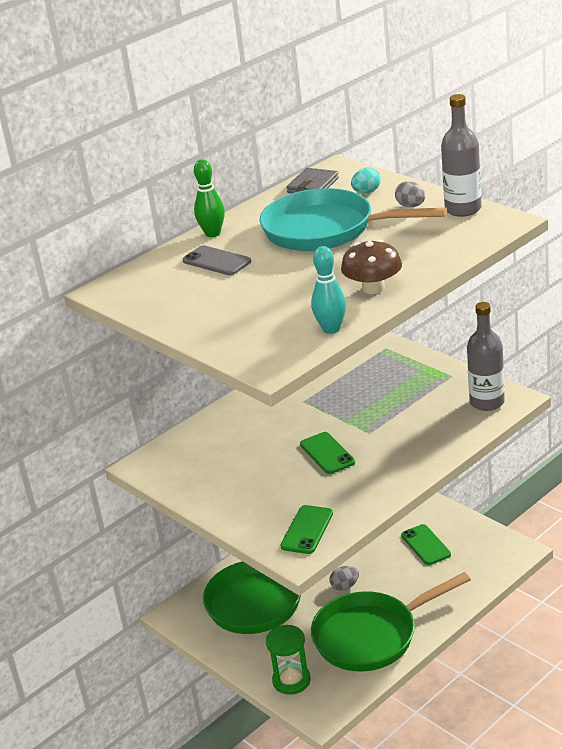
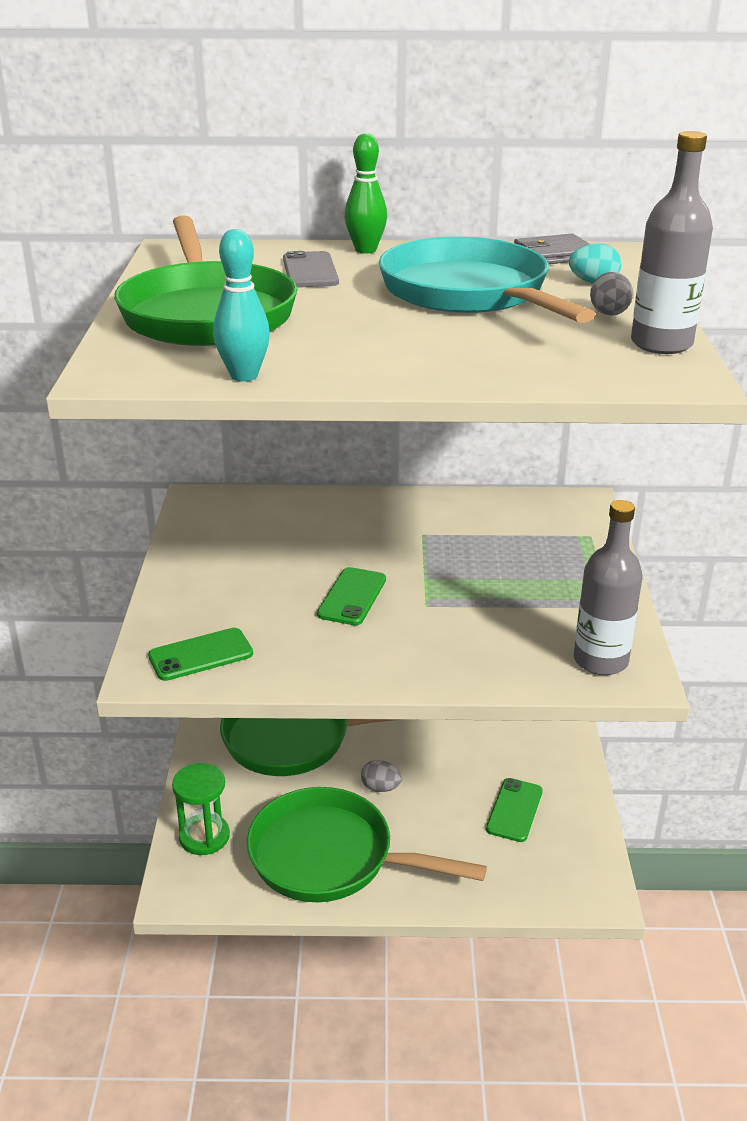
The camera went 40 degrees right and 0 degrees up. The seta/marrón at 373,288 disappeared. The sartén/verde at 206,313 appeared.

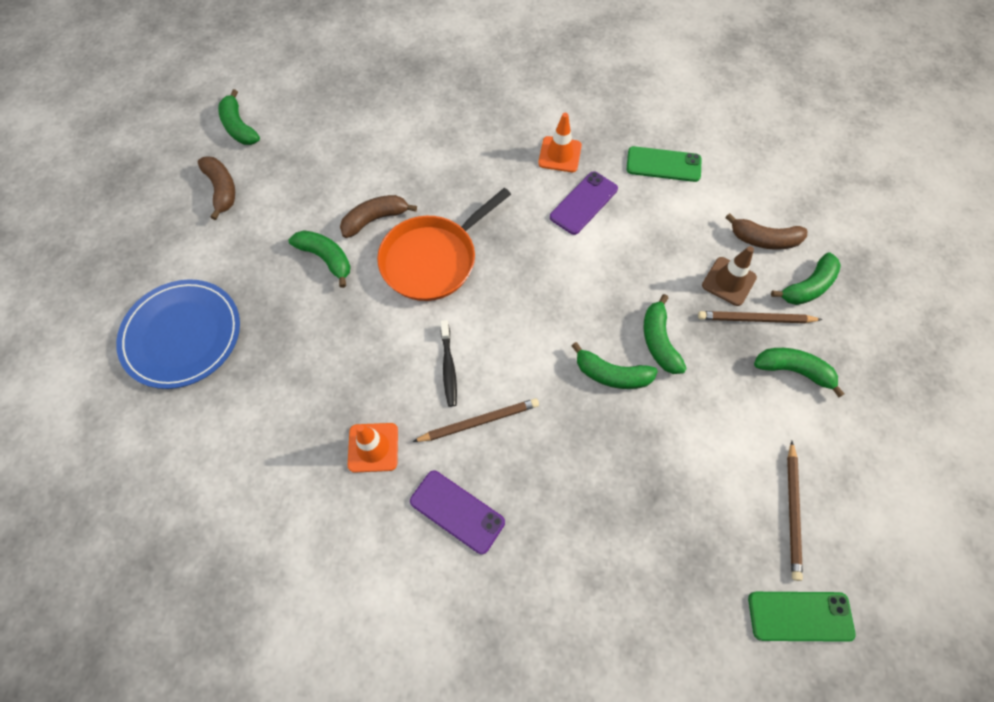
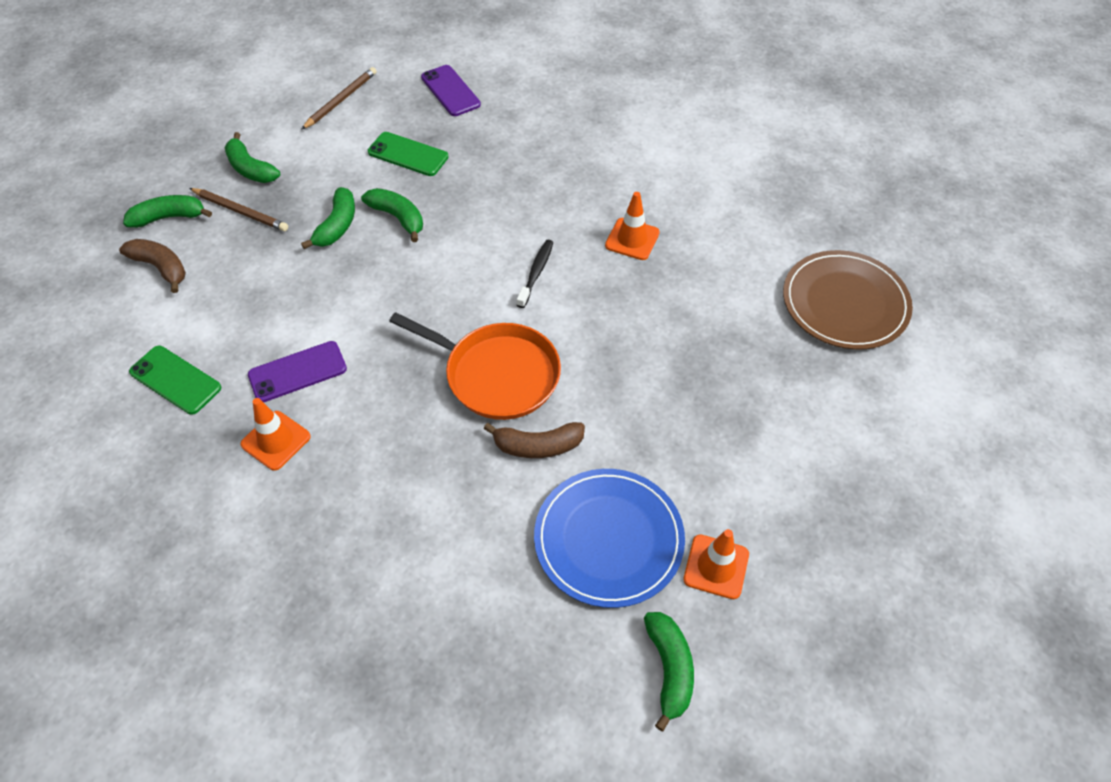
The camera went 155 degrees left and 10 degrees down. The plátano/verde at 326,258 disappeared. The lápiz/marrón at 479,421 disappeared. The cono de tráfico/marrón at 729,281 disappeared. The plato/marrón at 845,303 appeared. The plato/azul moved from 182,335 to 608,539. The móvil/morado moved from 457,511 to 450,91. The móvil/verde moved from 800,616 to 408,154. The plátano/marrón at 222,190 was replaced by the cono de tráfico/naranja at 716,567. The sartén/naranja at 432,260 turned 45 degrees clockwise.

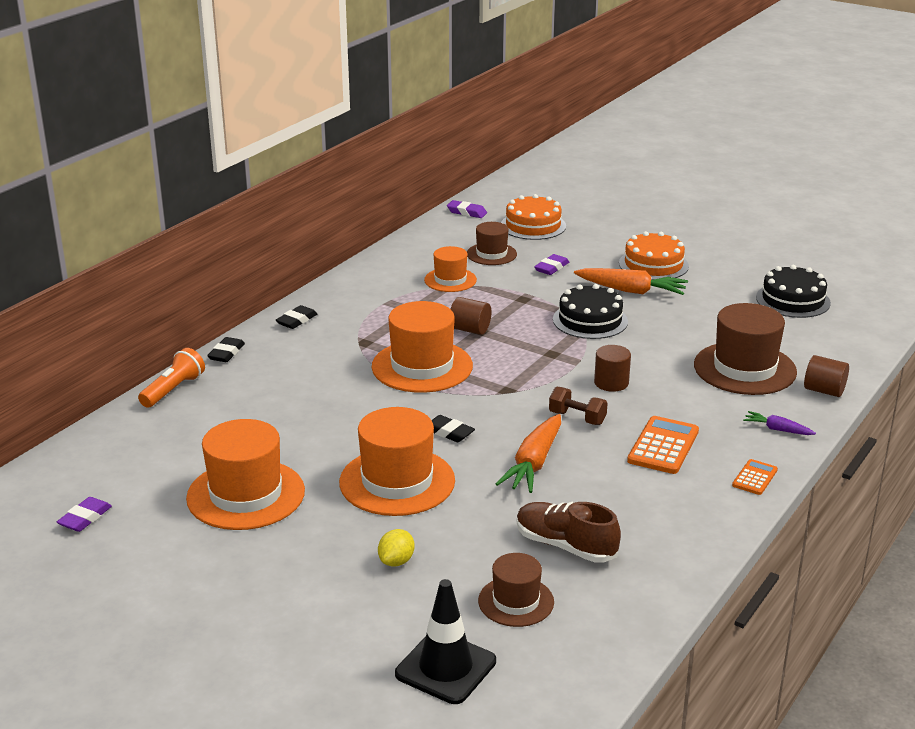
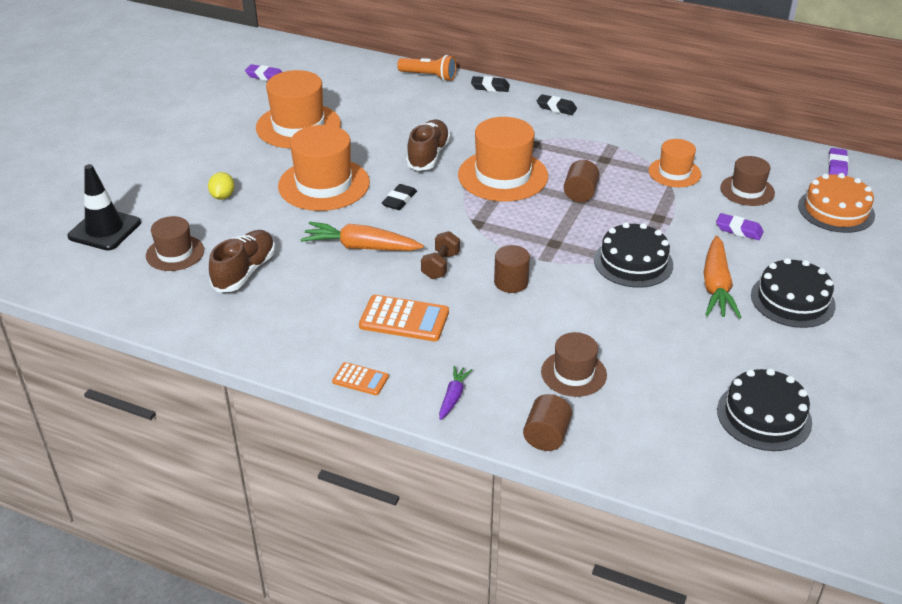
The camera went 80 degrees right and 10 degrees up. The zapato/marrón at 428,155 appeared. The tarta/naranja at 653,264 became the tarta/negro at 792,300. The limón/amarillo at 396,561 turned 75 degrees clockwise. The sombrero/marrón at 744,368 changed to 0.58 times the size.

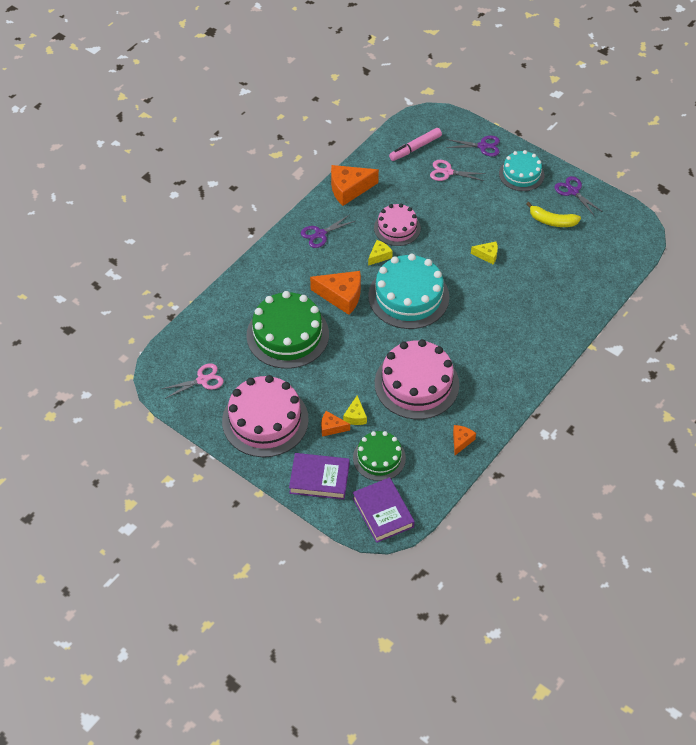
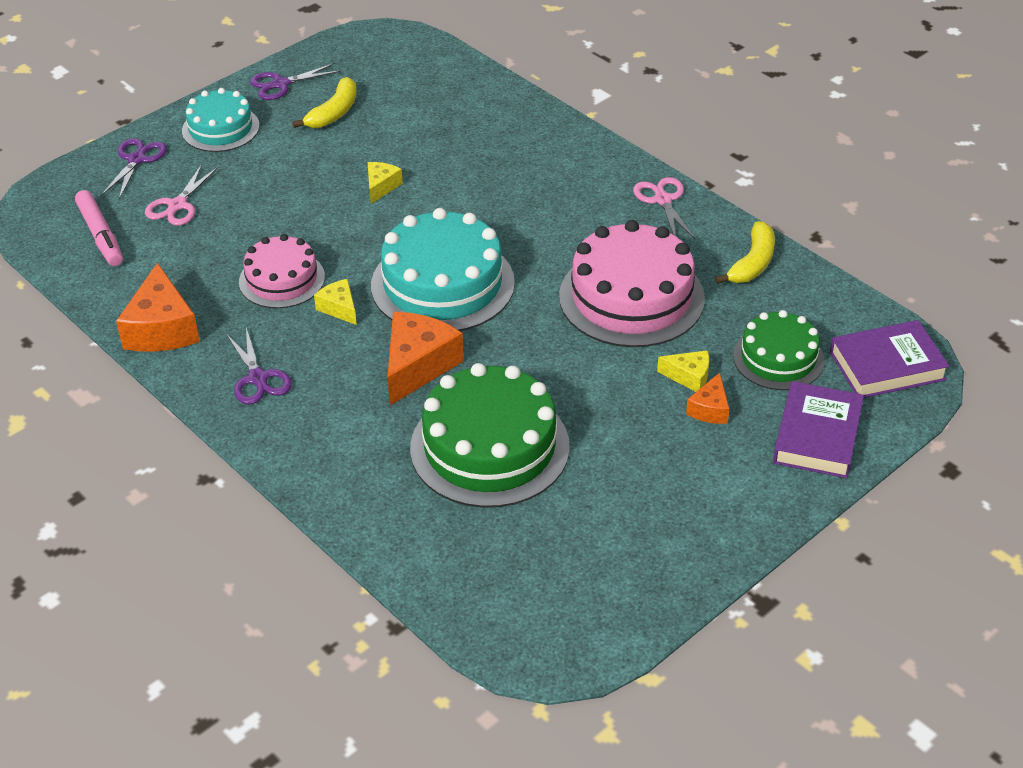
The camera went 80 degrees left and 10 degrees down. The tarta/rosa at 265,420 disappeared. The tijeras/rosa moved from 202,380 to 663,200. The queso/naranja at 461,441 was replaced by the plátano/amarillo at 752,263.

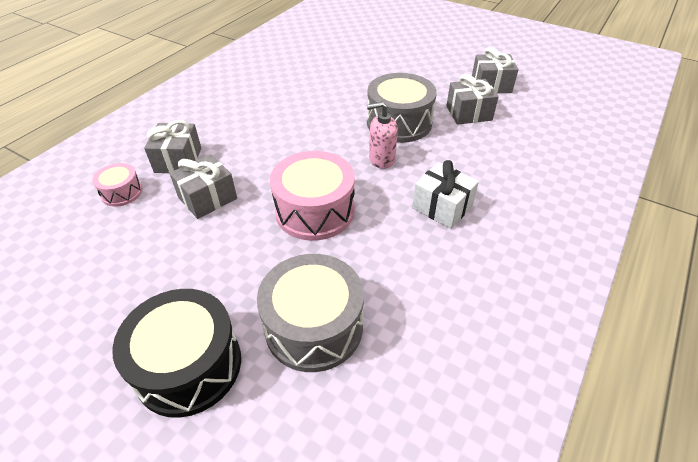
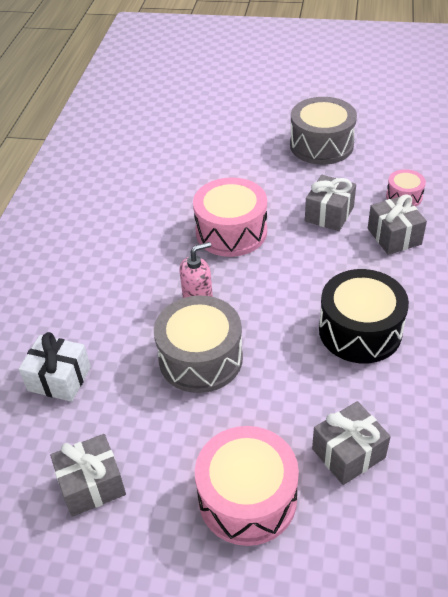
The camera went 160 degrees right and 0 degrees up. The tambor/rosa at 247,498 appeared. The tambor/negro moved from 188,365 to 360,331. The tambor/gris moved from 314,326 to 321,145. The regalo/blanco moved from 442,207 to 59,379. The regalo/gris moved from 468,113 to 348,453.

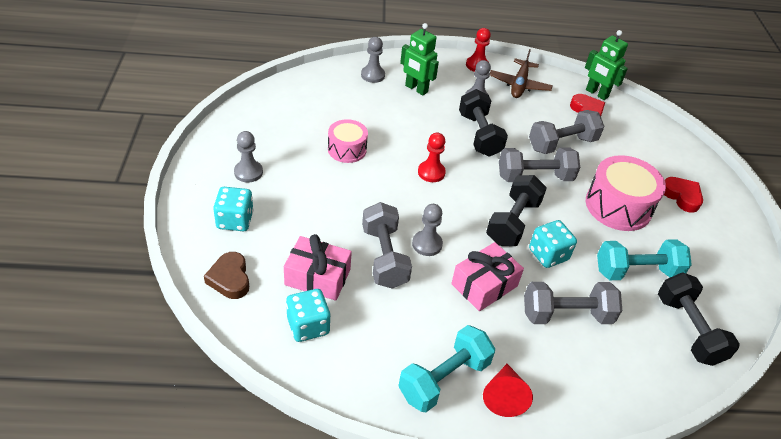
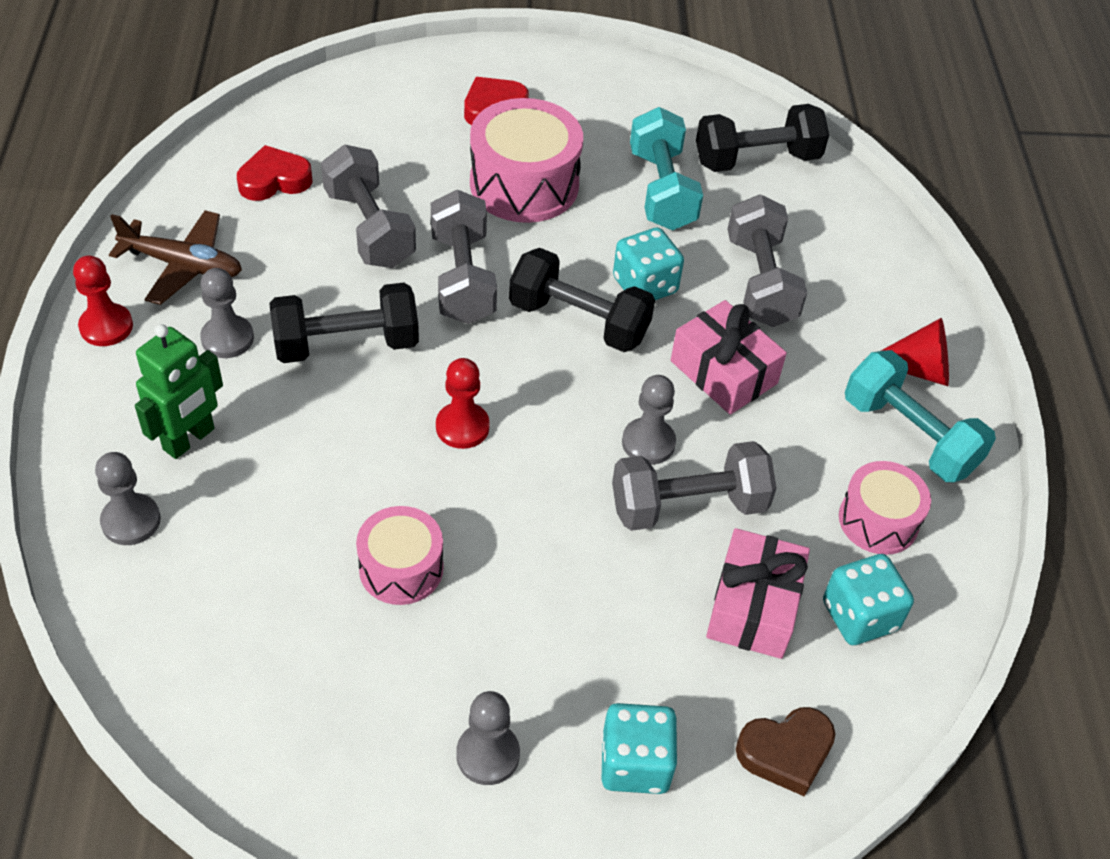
The camera went 90 degrees left and 5 degrees up. The robot/verde at 596,93 disappeared. The tambor/rosa at 878,520 appeared.

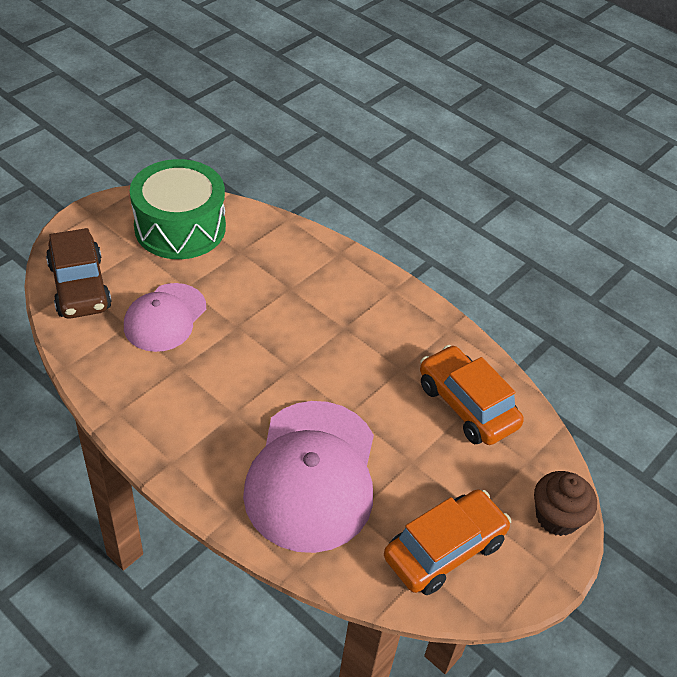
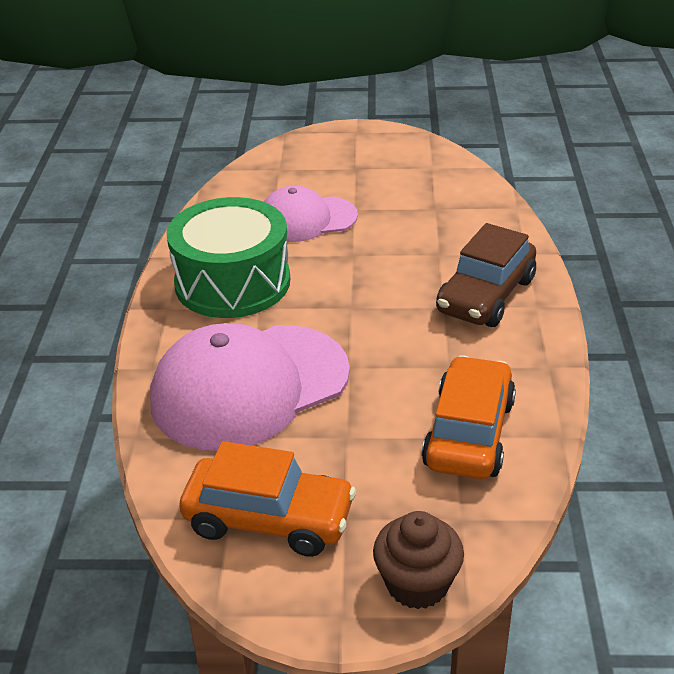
The camera went 55 degrees right and 10 degrees down. The coche/marrón moved from 79,286 to 485,295. The tambor/verde moved from 180,227 to 232,282.

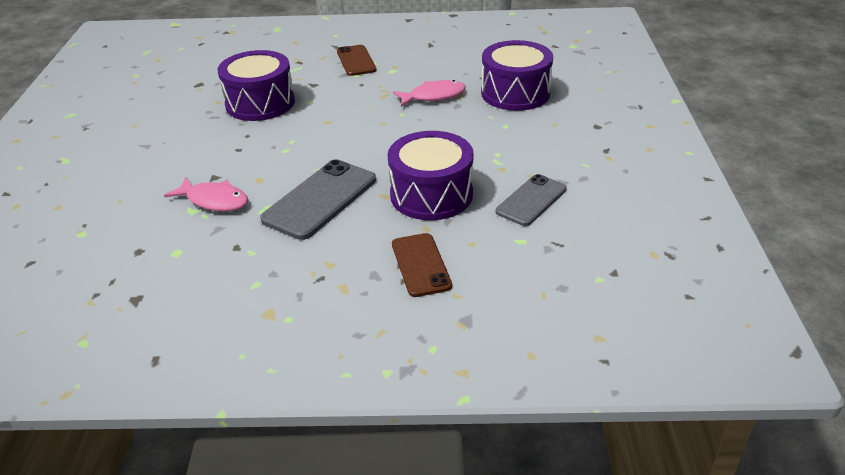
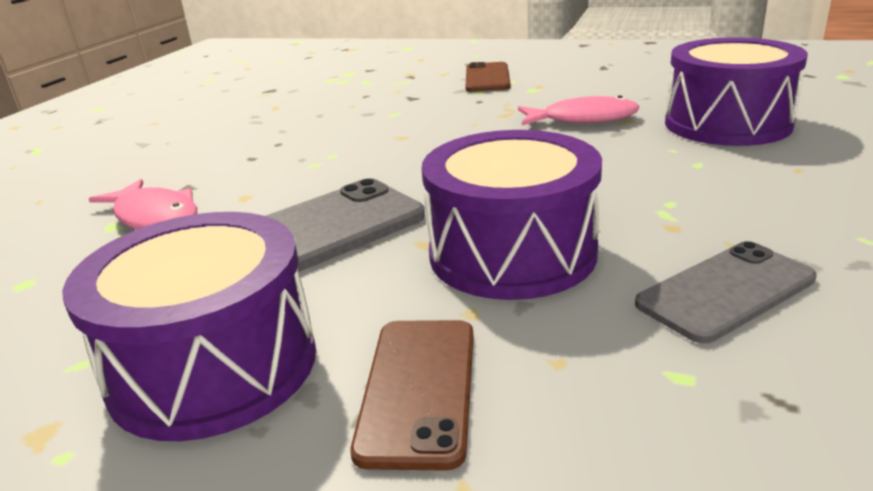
The camera went 20 degrees right and 10 degrees down. The tambor/morado moved from 260,103 to 214,366.

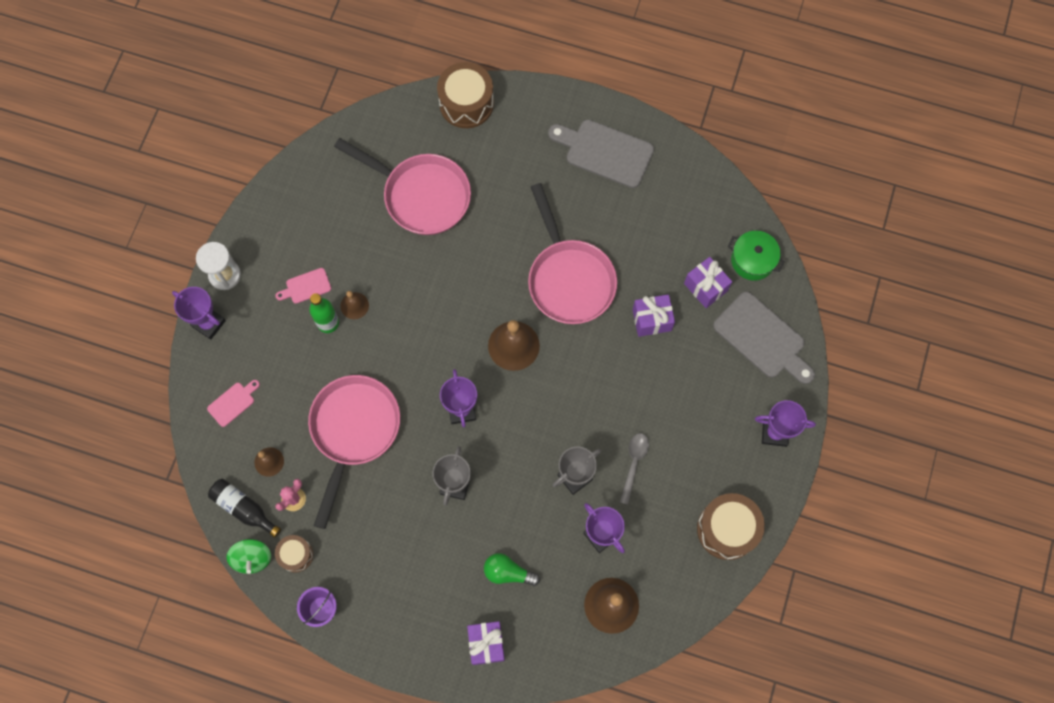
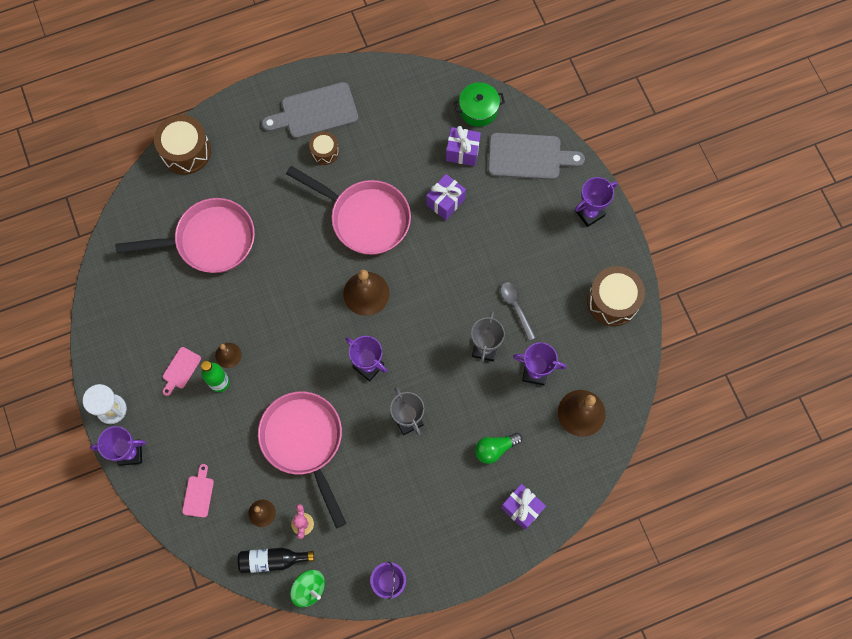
The camera went 40 degrees left and 0 degrees up. The tambor/marrón moved from 296,555 to 325,152.

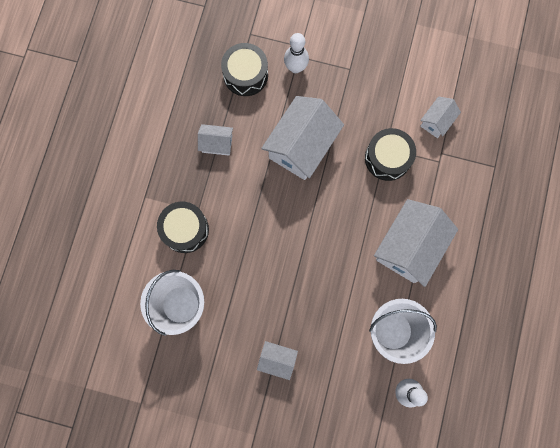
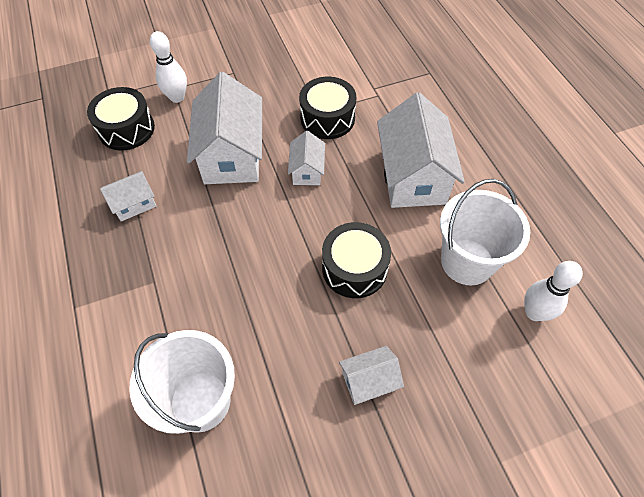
The camera went 35 degrees left and 20 degrees down. The tambor/negro moved from 185,229 to 354,268. The casa/blanco moved from 436,121 to 307,171.

